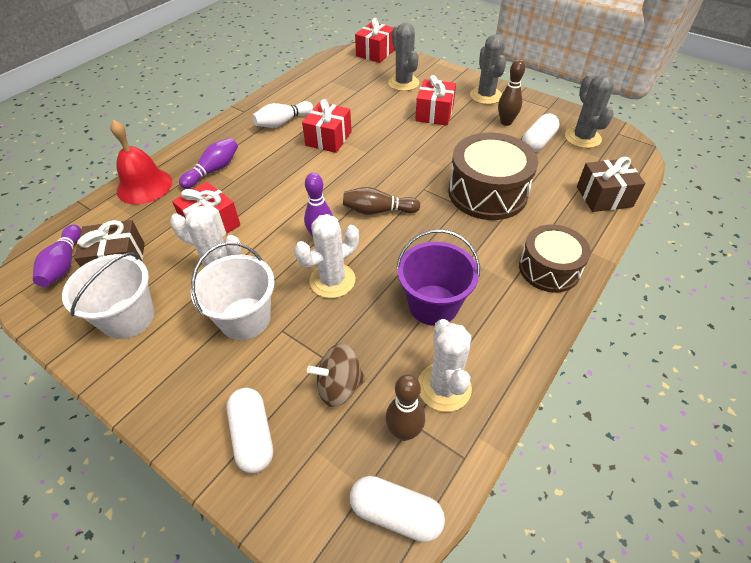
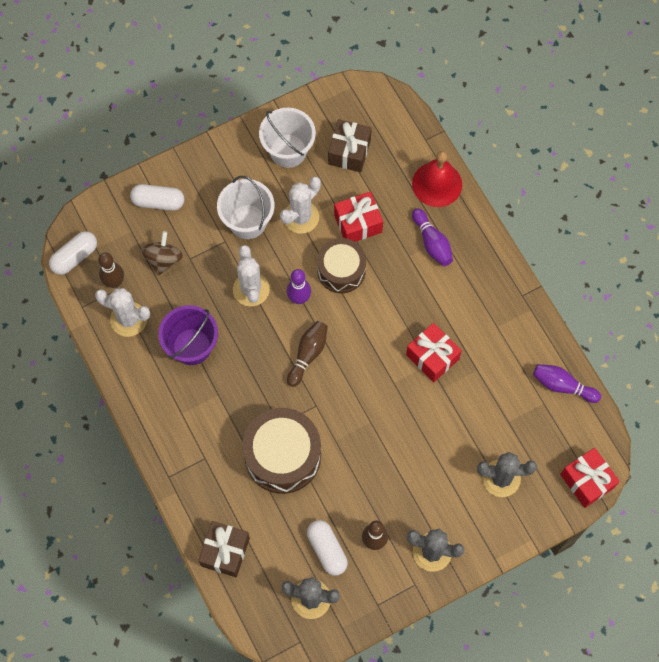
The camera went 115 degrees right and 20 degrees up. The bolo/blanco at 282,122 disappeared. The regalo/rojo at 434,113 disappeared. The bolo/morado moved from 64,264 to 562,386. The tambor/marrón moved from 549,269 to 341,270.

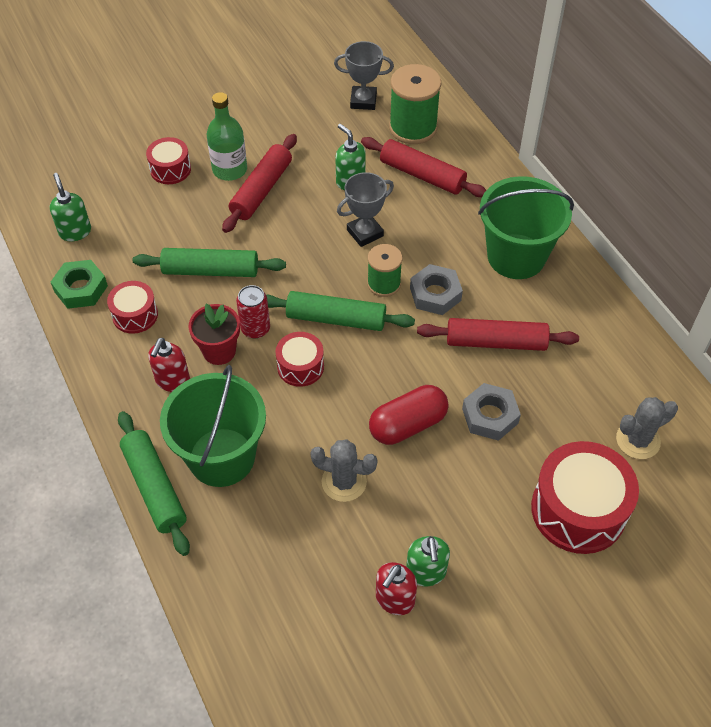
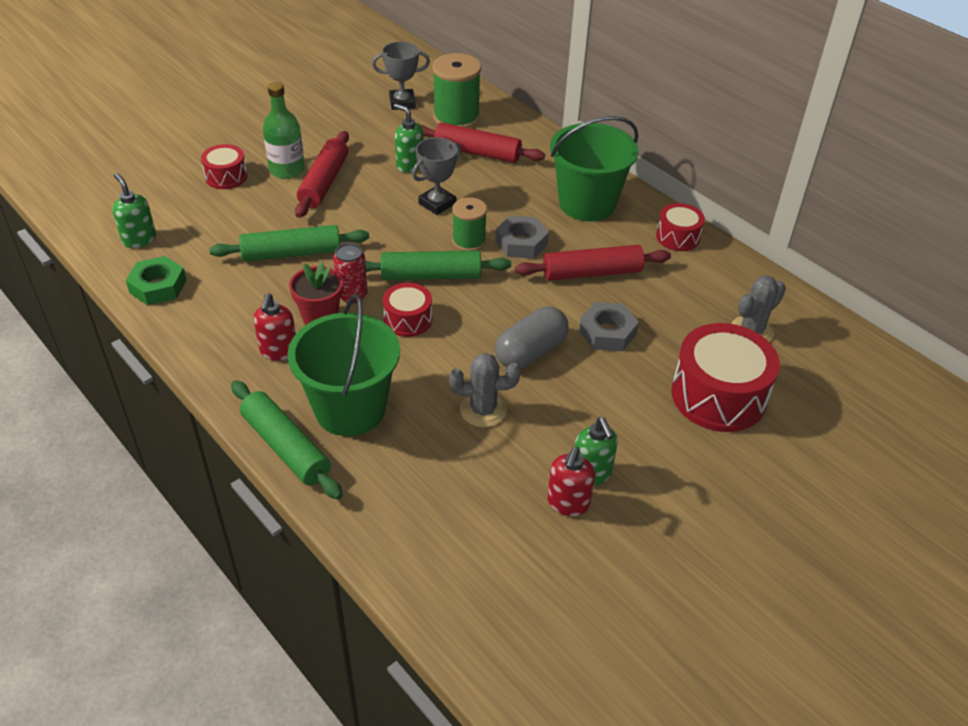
The camera went 15 degrees left and 10 degrees down. The tambor/rojo moved from 135,315 to 678,237. The cápsula/rojo at 408,425 became the cápsula/gris at 530,352.

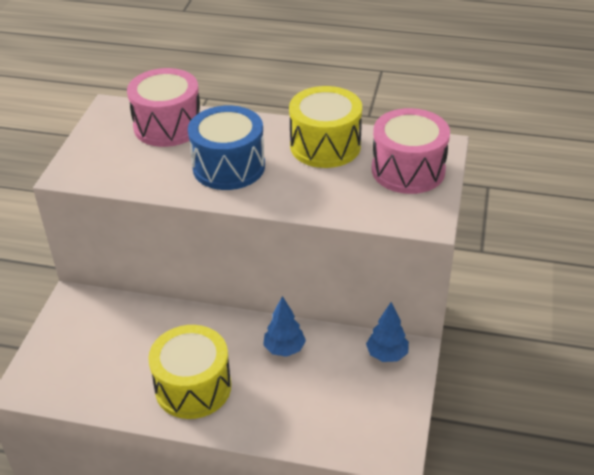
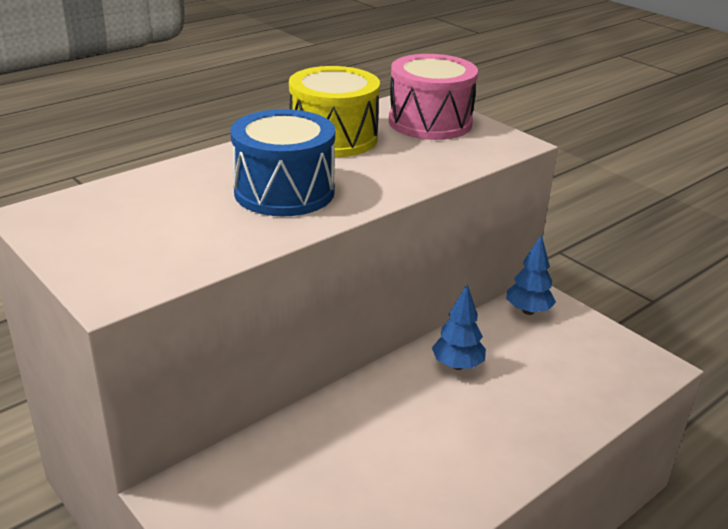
The camera went 55 degrees left and 10 degrees down. The tambor/rosa at 168,126 disappeared. The tambor/amarillo at 193,387 disappeared.

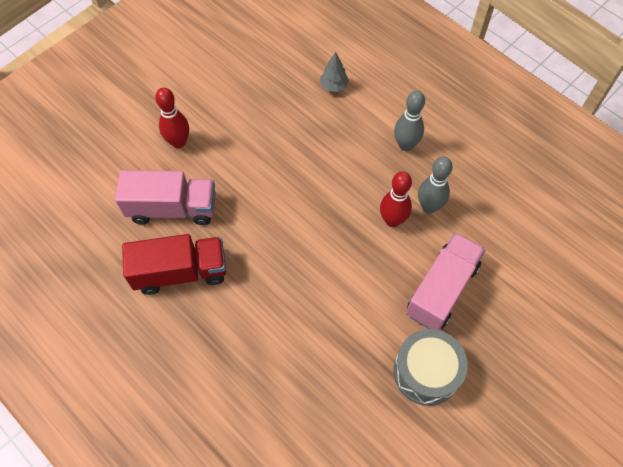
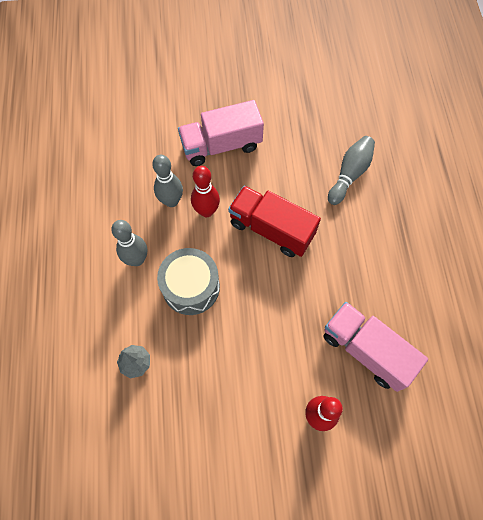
The camera went 140 degrees left and 5 degrees up. The bolo/gris at 349,174 appeared. The camión/rojo moved from 180,272 to 271,229. The tambor/gris moved from 426,372 to 191,287.

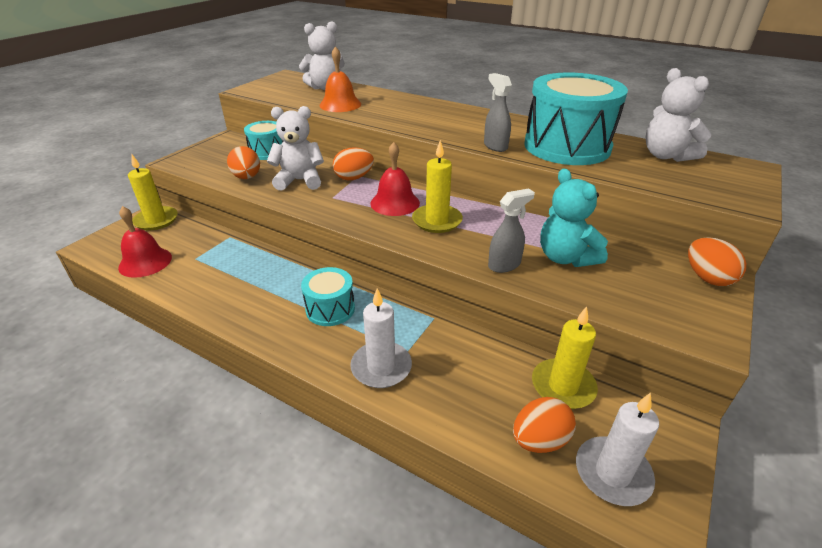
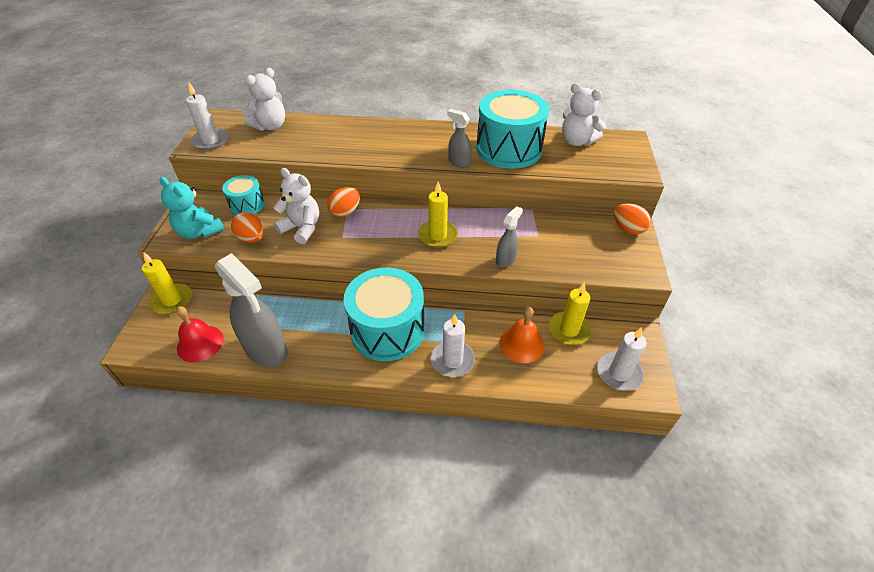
The camera went 25 degrees left and 10 degrees up. The campana/rojo at 395,203 disappeared. The huevo/naranja at 539,440 disappeared. The vela/blanco at 210,141 appeared. The pulverizador/gris at 266,349 appeared. The campana/naranja moved from 340,104 to 521,344. The osito/turquesa moved from 565,257 to 199,232. The osito/blanco at 299,181 turned 60 degrees clockwise. The tambor/turquesa at 330,309 changed to 1.93 times the size.

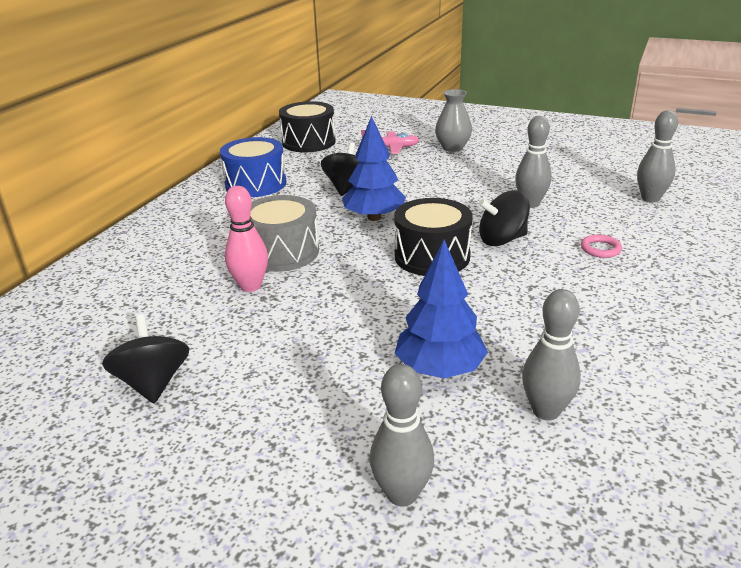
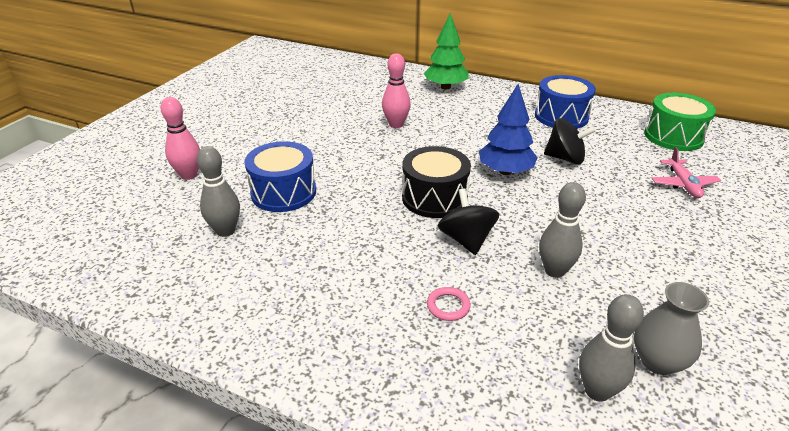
The camera went 90 degrees right and 5 degrees up. The peonza/negro at 153,383 disappeared. The tambor/gris at 282,252 disappeared. The árbol/verde at 445,87 appeared. The florero/gris moved from 452,148 to 657,361. The árbol/azul at 439,369 was replaced by the tambor/azul at 283,192. The tambor/negro at 308,142 became the tambor/verde at 673,136. The bolo/gris at 402,494 became the bolo/rosa at 189,175.

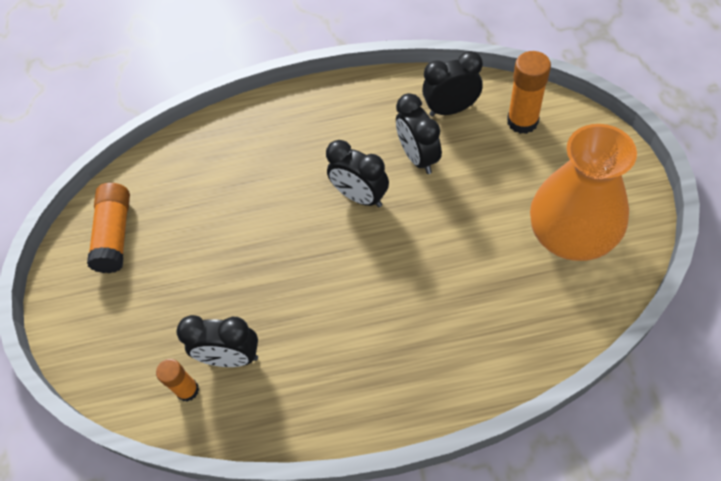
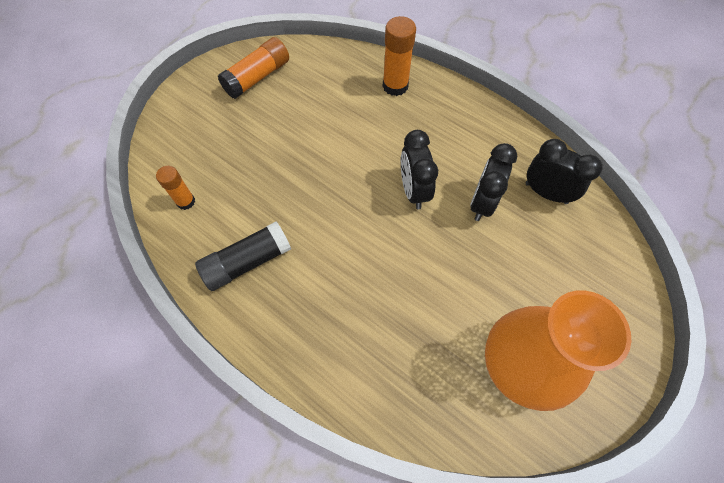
The camera went 40 degrees right and 5 degrees up. The despertador/negro at 231,357 disappeared. The barra de pegamento/negro at 247,262 appeared. The barra de pegamento/naranja moved from 522,121 to 395,86.

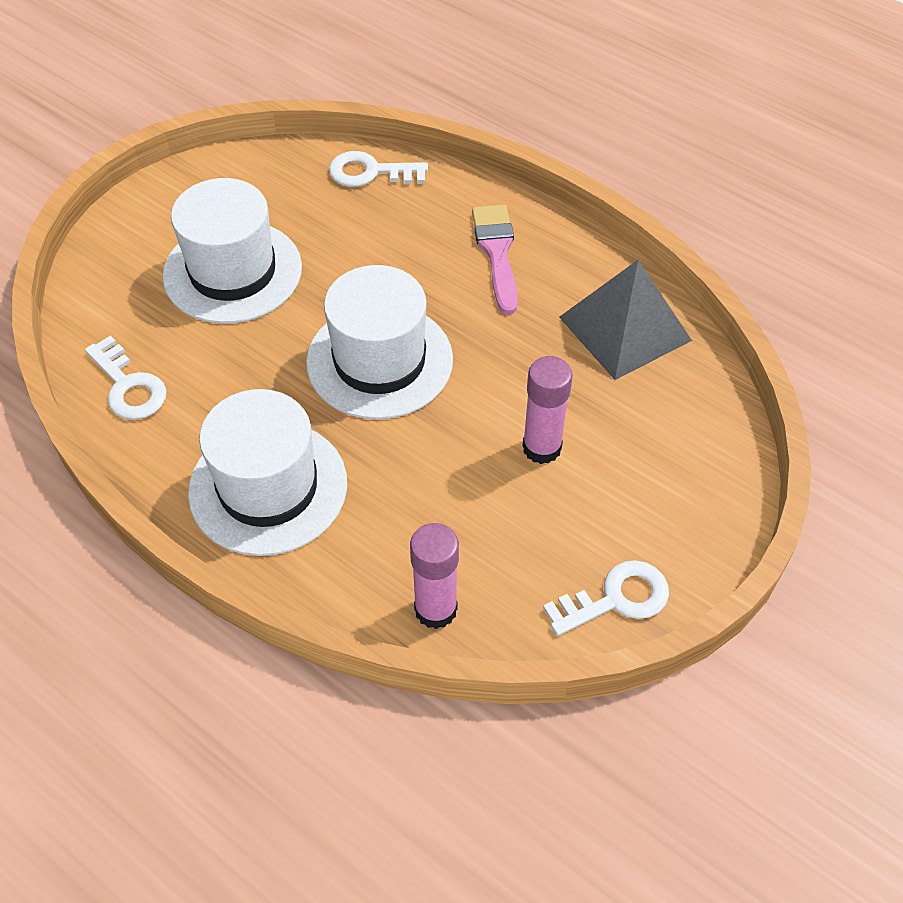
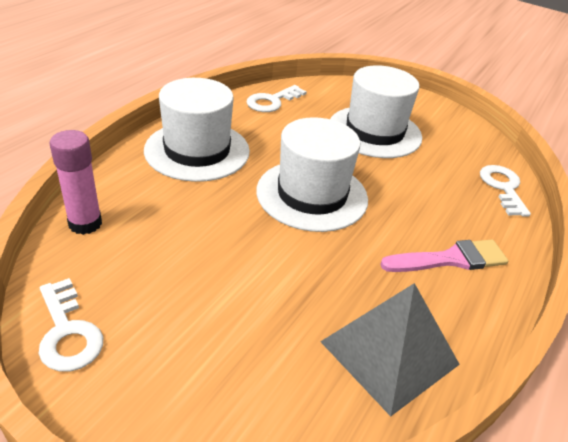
The camera went 80 degrees right and 15 degrees down. The barra de pegamento/rosa at 542,447 disappeared.

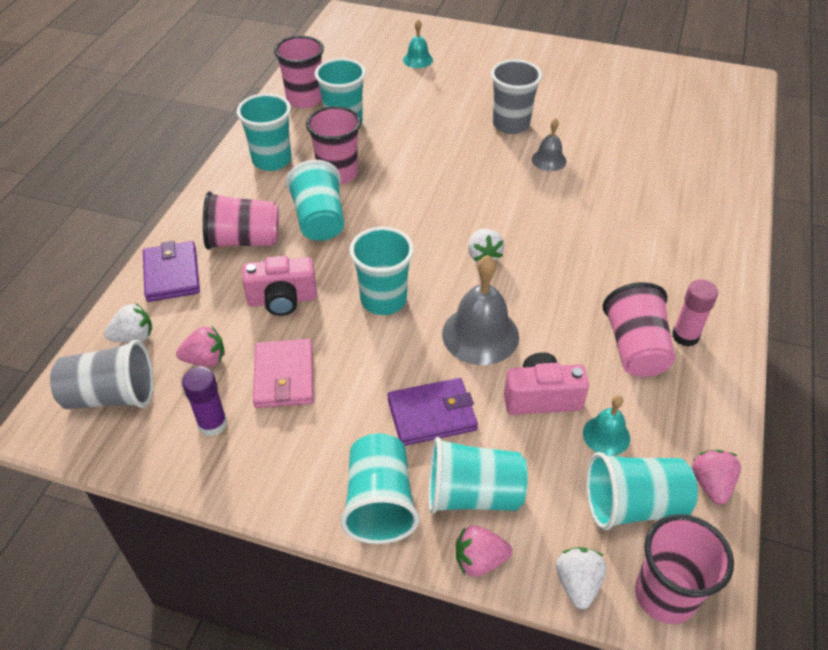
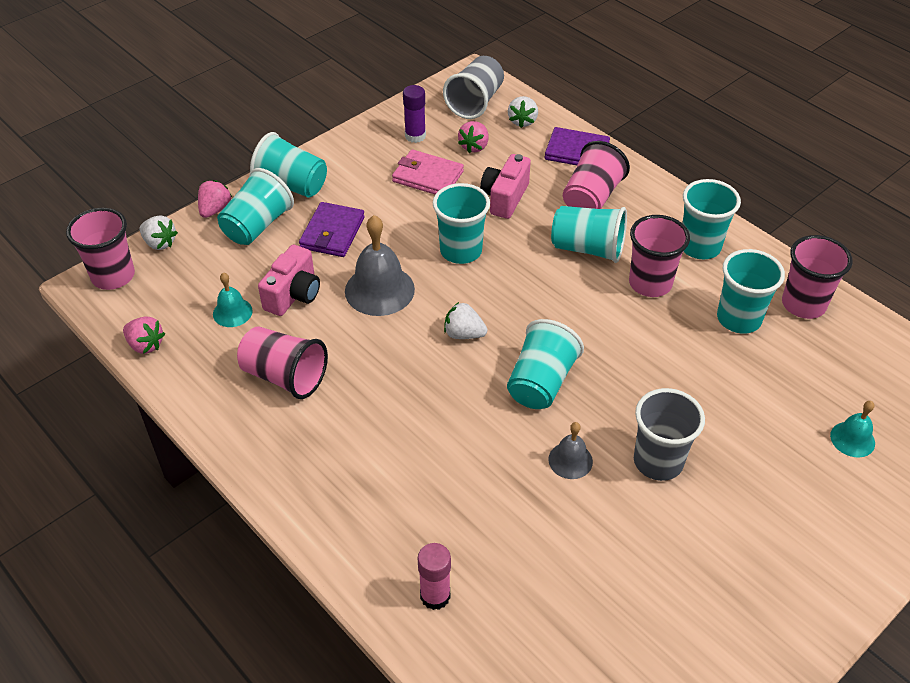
The camera went 120 degrees right and 0 degrees up. The vaso/turquesa moved from 633,505 to 541,382. The barra de pegamento/rosa moved from 685,336 to 435,596.

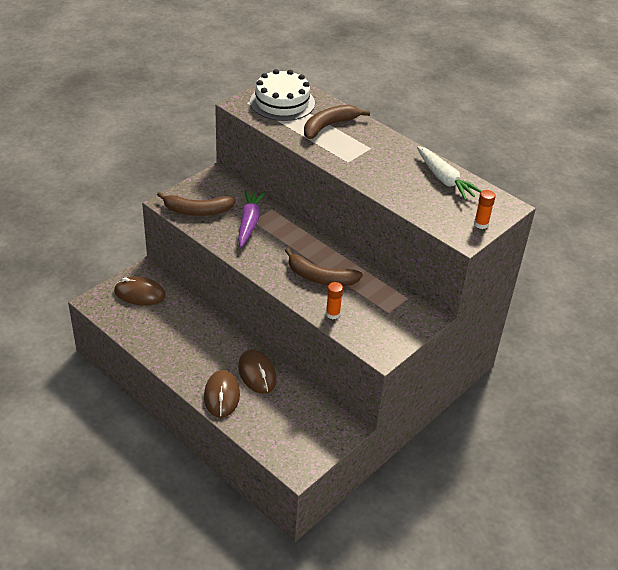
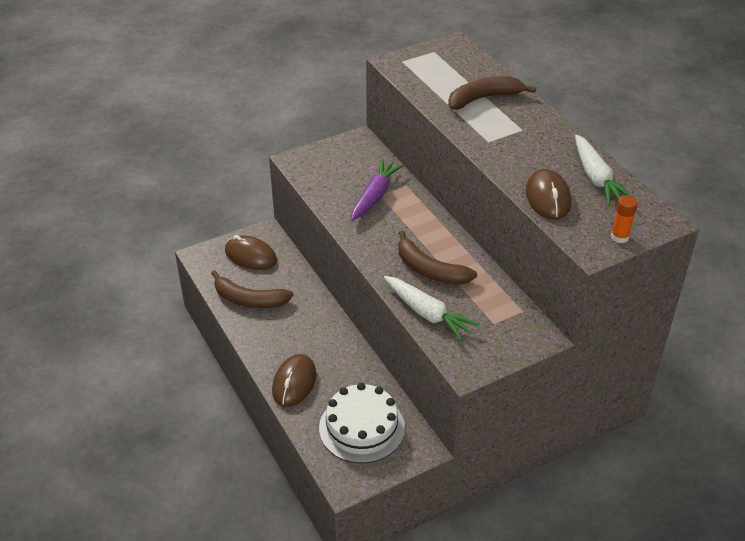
The camera went 20 degrees right and 0 degrees up. The plátano/marrón moved from 197,211 to 249,300. The ratón/marrón moved from 257,373 to 548,198. The tarta/blanco moved from 282,102 to 362,428. The barra de pegamento/naranja at 333,314 was replaced by the zanahoria/blanco at 427,313.

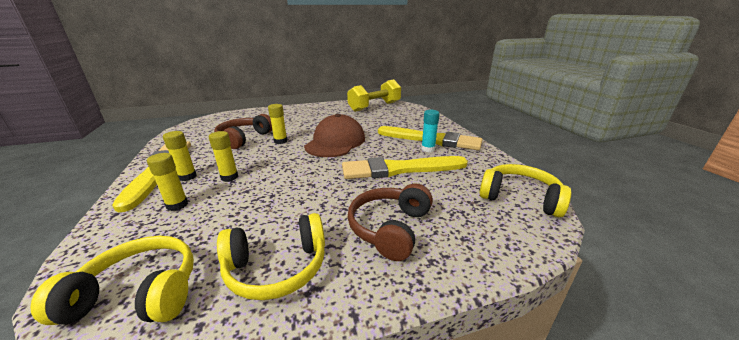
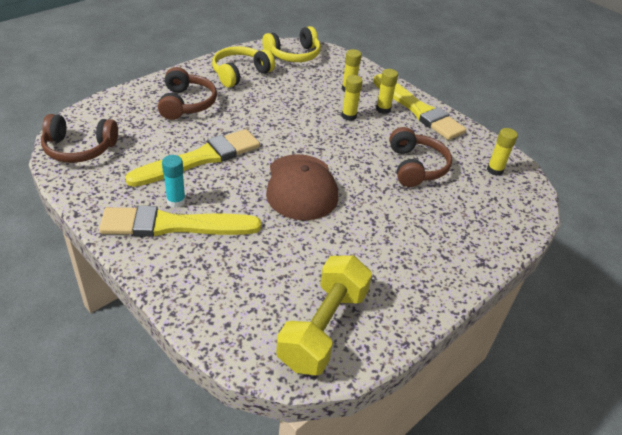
The camera went 150 degrees right and 15 degrees up. The barra de pegamento/amarillo moved from 280,141 to 495,170. The auriculares/amarillo at 519,198 became the auriculares/marrón at 79,148.

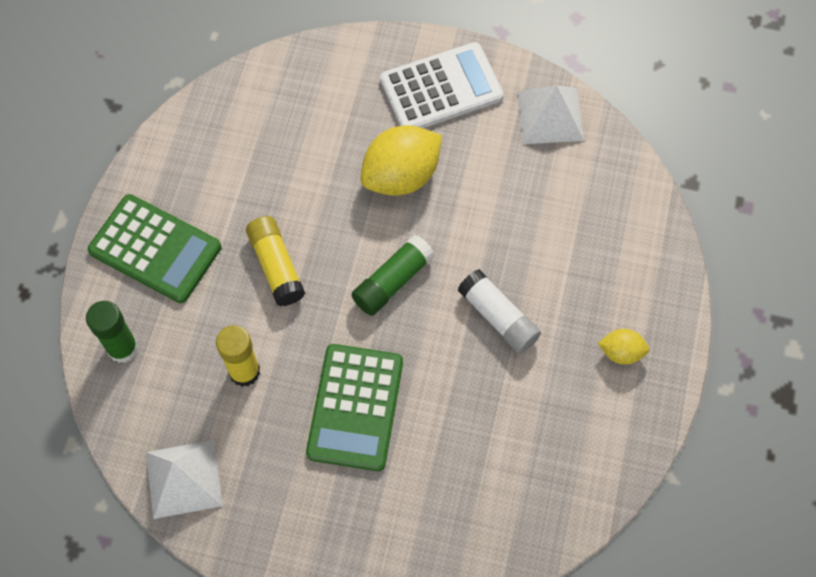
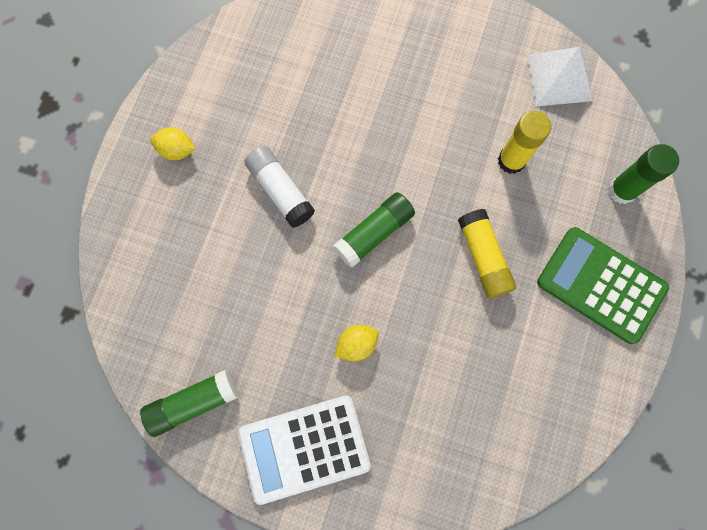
The camera went 175 degrees left and 10 degrees up. The calculadora/verde at 355,407 disappeared. The pirámide/blanco at 550,115 was replaced by the barra de pegamento/verde at 193,403. The limón/amarillo at 401,176 changed to 0.51 times the size.

